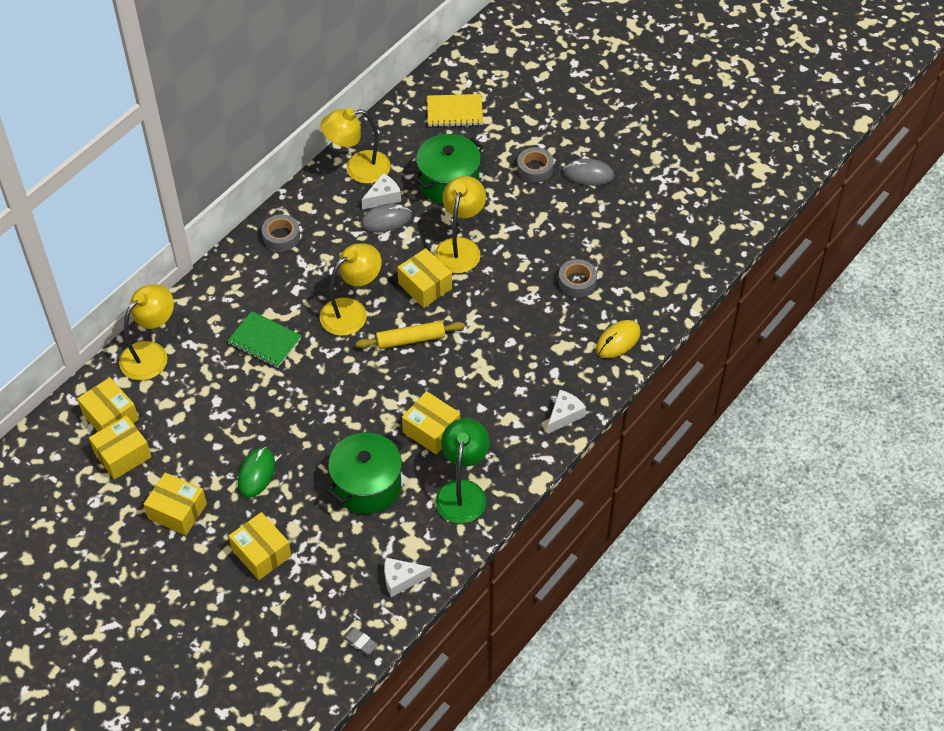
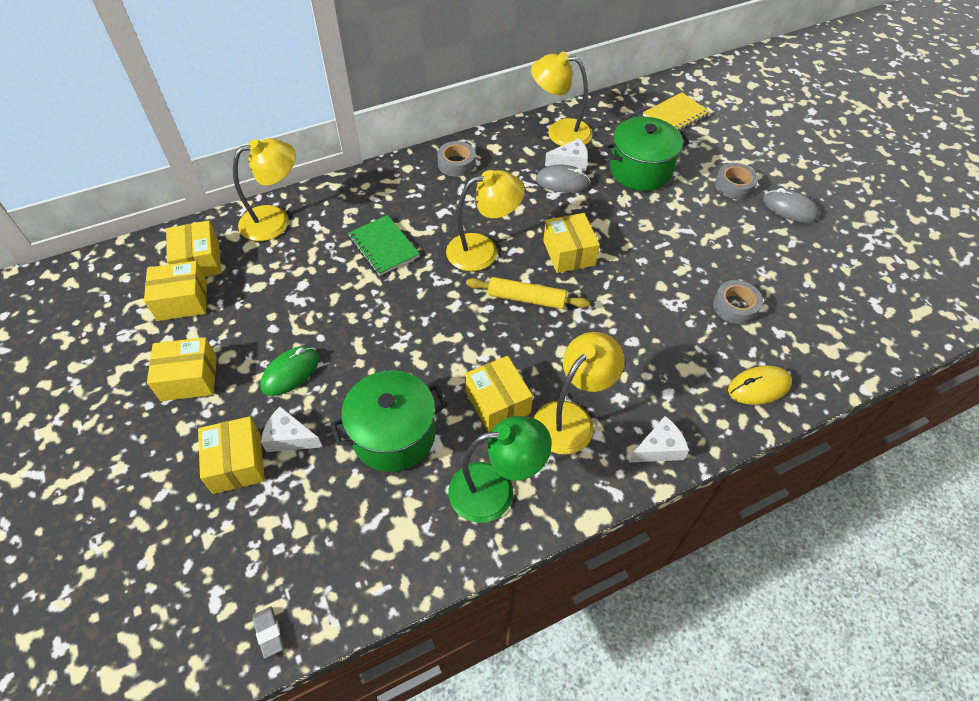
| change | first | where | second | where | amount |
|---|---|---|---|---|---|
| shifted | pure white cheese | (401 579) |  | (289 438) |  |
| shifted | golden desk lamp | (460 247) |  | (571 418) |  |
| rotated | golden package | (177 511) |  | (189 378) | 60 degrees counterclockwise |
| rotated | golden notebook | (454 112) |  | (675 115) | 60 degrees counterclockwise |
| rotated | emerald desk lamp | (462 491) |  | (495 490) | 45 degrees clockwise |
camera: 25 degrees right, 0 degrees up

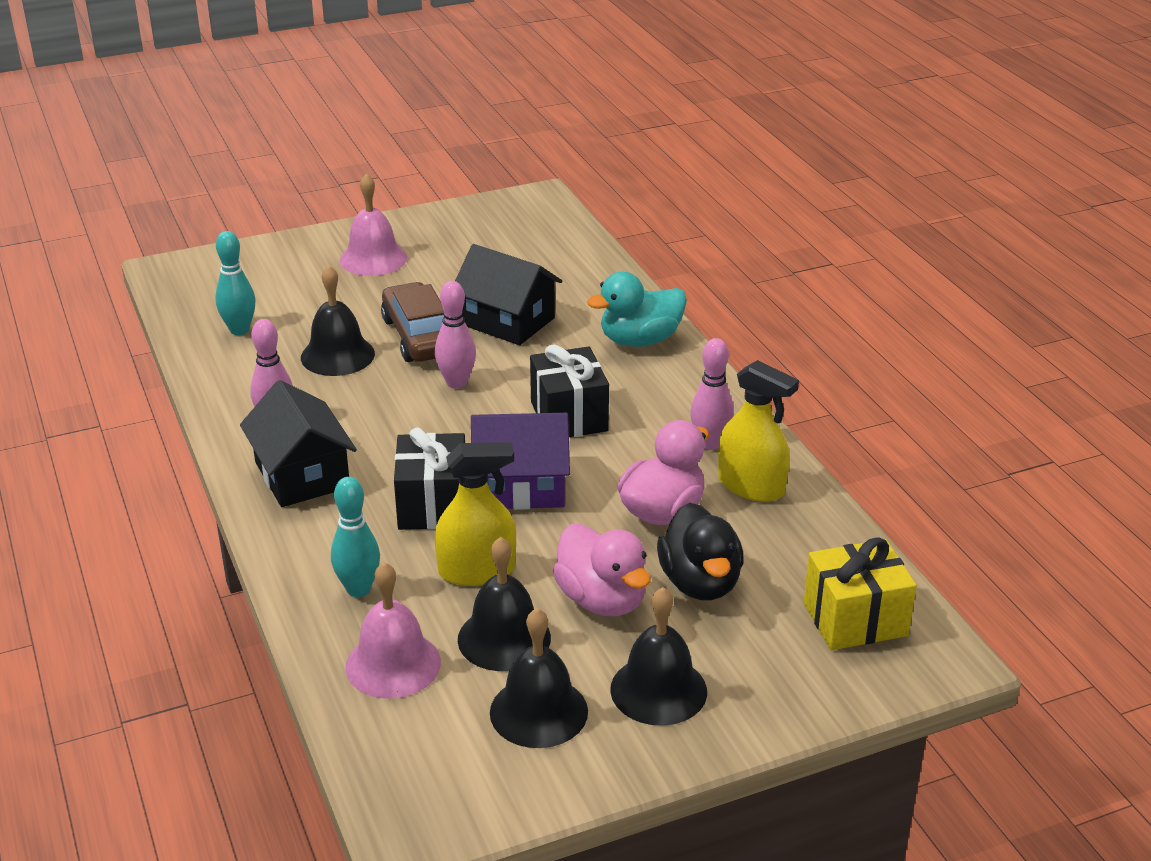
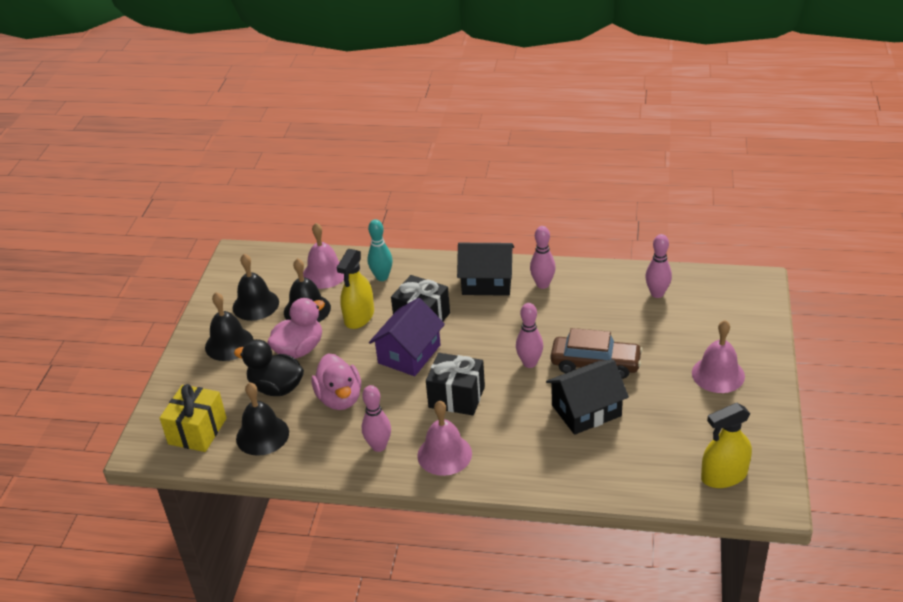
| change | first | where | second | where | amount |
|---|---|---|---|---|---|
| gone | teal toy duck | (640 340) |  |  |  |
| new |  |  | rosy school bell | (444 454) |  |
| shifted | jet-black school bell | (337 355) |  | (262 435) |  |
| shifted | golden sprayer | (751 486) |  | (724 475) |  |
| repainted | teal tenpin | (239 330) | rosy tenpin | (657 294) |  |
| rotated | rosy toy duck | (602 600) |  | (299 349) | 135 degrees clockwise |
camera: 125 degrees right, 5 degrees up

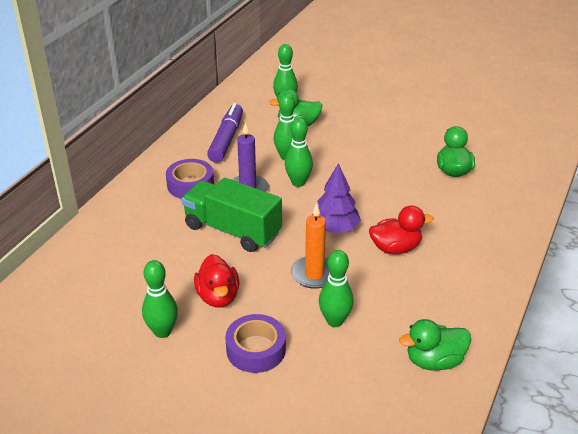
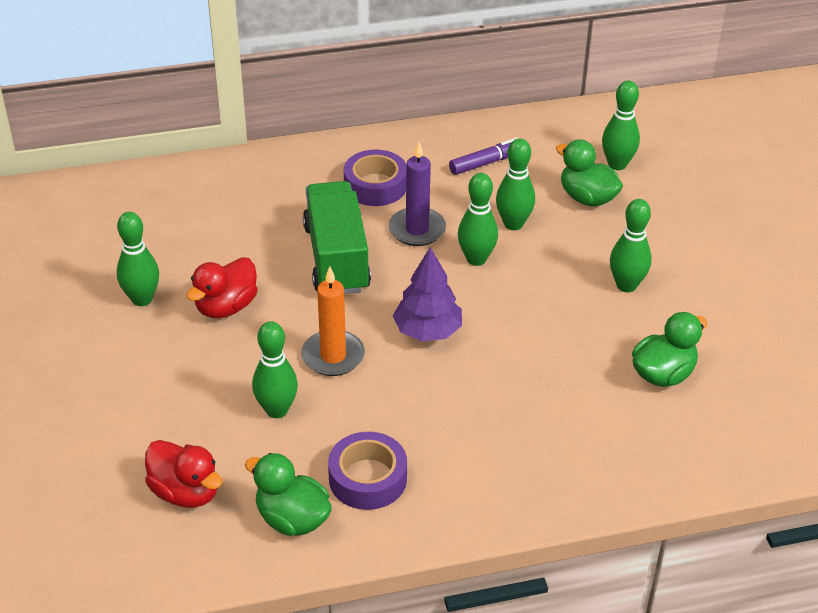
| change | first | where | second | where | amount |
|---|---|---|---|---|---|
| new |  |  | emerald tenpin | (626 285) |  |
| shifted | violet sticky tape | (256 349) |  | (367 478) |  |
| shifted | scarlet toy duck | (395 248) |  | (186 492) |  |
| scaled | violet marker | (226 139) |  | (487 162) | x0.65 |
camera: 50 degrees right, 5 degrees up

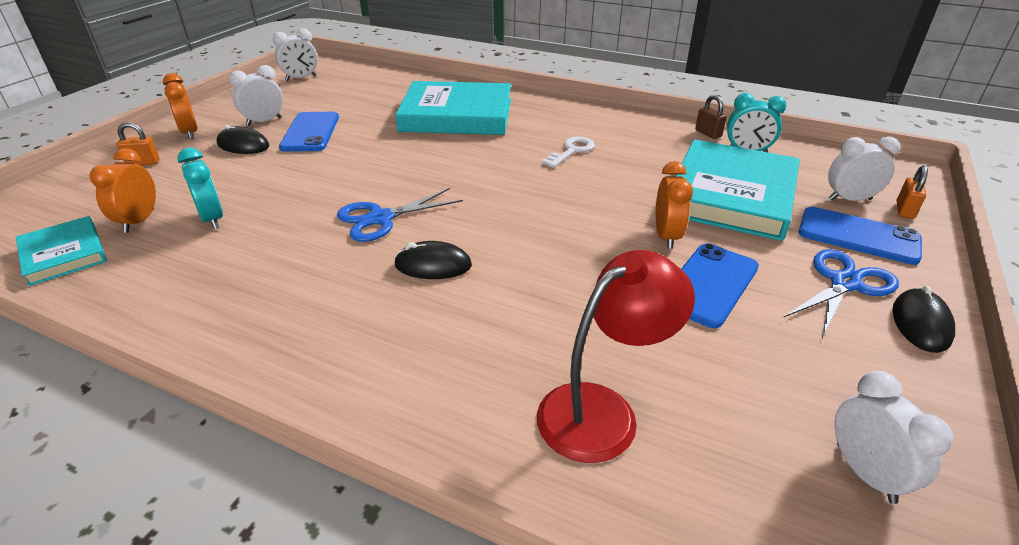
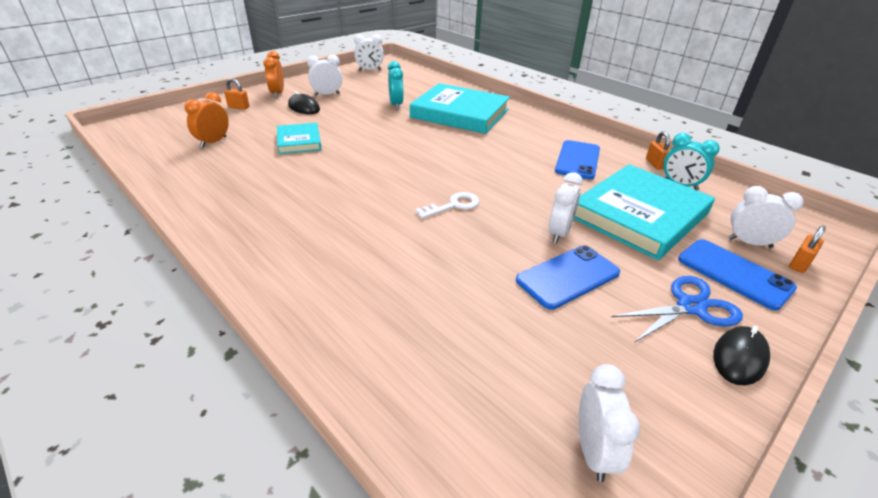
| change | first | where | second | where | amount |
|---|---|---|---|---|---|
| gone | cobalt scissors | (381 218) |  |  |  |
| gone | jet-black PC mouse | (433 265) |  |  |  |
| gone | scarlet desk lamp | (602 410) |  |  |  |
| shifted | teal hardcover | (64 254) |  | (299 141) |  |
| shifted | teal alarm clock | (212 219) |  | (396 105) |  |
| shifted | cobalt mobile phone | (310 132) |  | (577 160) |  |
| shifted | pure white door key | (572 151) |  | (453 205) |  |
| repainted | bright orange alarm clock | (666 236) | pure white alarm clock | (559 233) |  |
| repainted | dark brown small lock | (708 133) | bright orange small lock | (655 164) |  |
camera: 20 degrees right, 0 degrees up

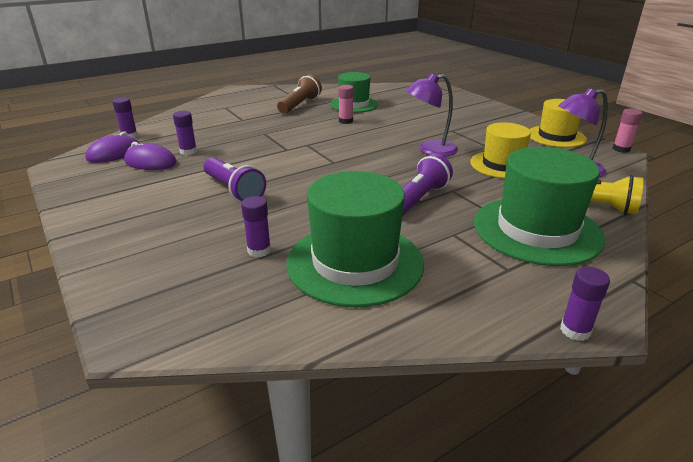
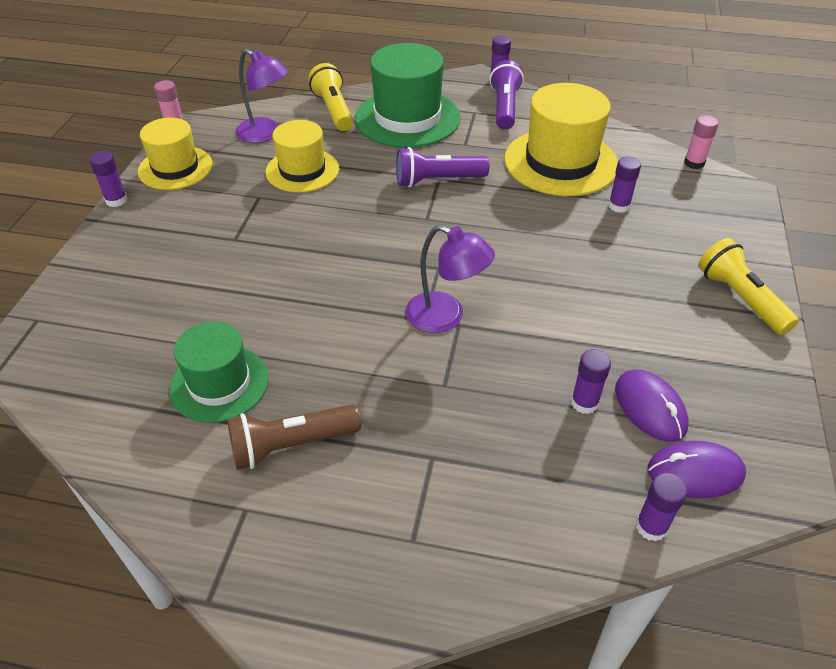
| change | first | where | second | where | amount |
|---|---|---|---|---|---|
| new |  |  | violet glue stick | (116 200) |  |
| new |  |  | golden pocket torch | (740 298) |  |
| shifted | violet pocket torch | (234 190) |  | (504 107) |  |
| shifted | rosy glue stick | (345 121) |  | (694 163) |  |
| shifted | violet desk lamp | (430 150) |  | (446 317) |  |
| repainted | emerald hat | (355 262) | golden hat | (560 162) |  |
camera: 135 degrees left, 15 degrees up

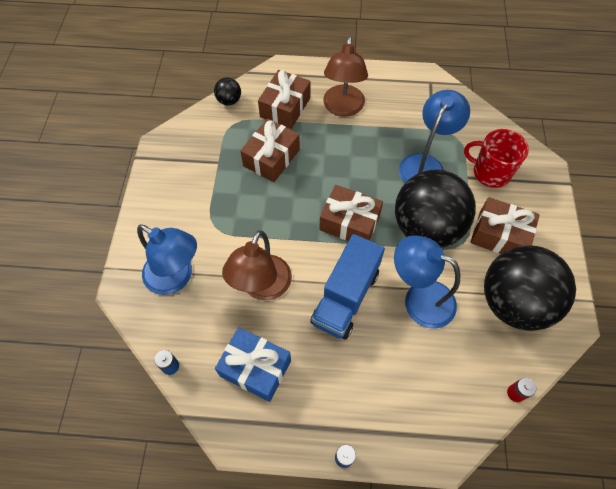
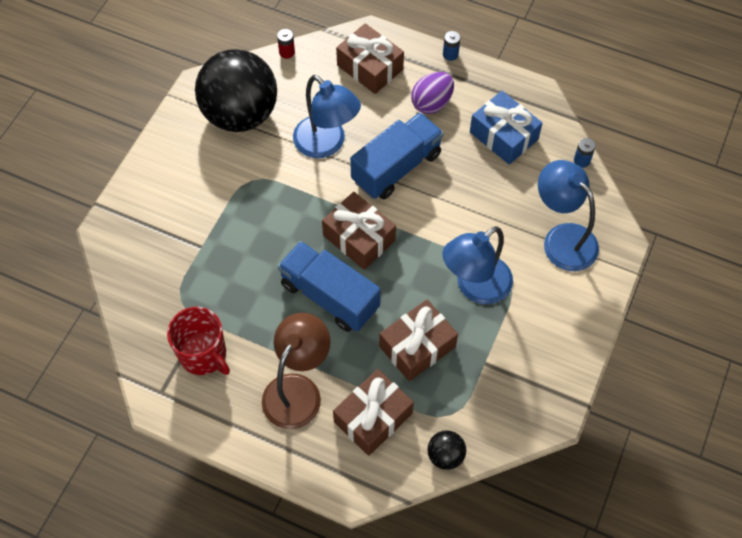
| change | first | where | second | where | amount |
|---|---|---|---|---|---|
| gone | dark brown desk lamp | (262 287) |  |  |  |
| gone | jet-black sphere | (426 228) |  |  |  |
| new |  |  | cobalt toy truck | (330 296) |  |
| new |  |  | violet toy egg | (432 103) |  |
| shifted | cobalt desk lamp | (425 164) |  | (475 287) |  |
| shifted | scarlet tea mug | (490 172) |  | (204 355) |  |
| shifted | dark brown wrapped gift | (499 235) |  | (370 67) |  |
camera: 160 degrees left, 0 degrees up

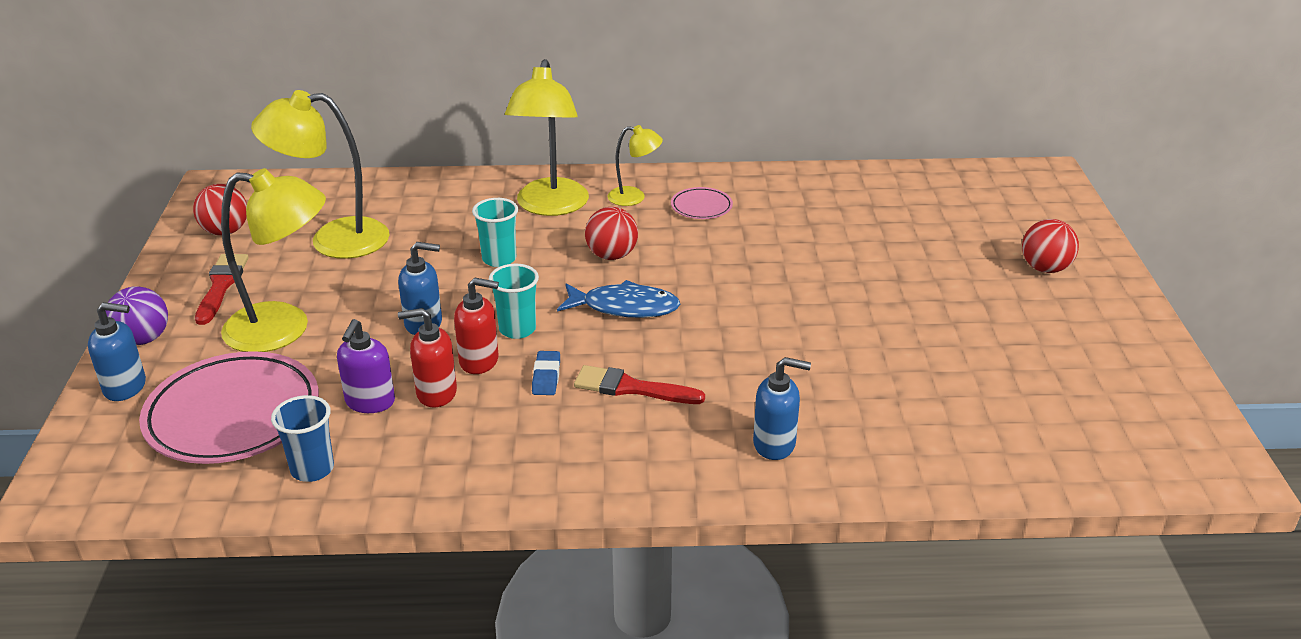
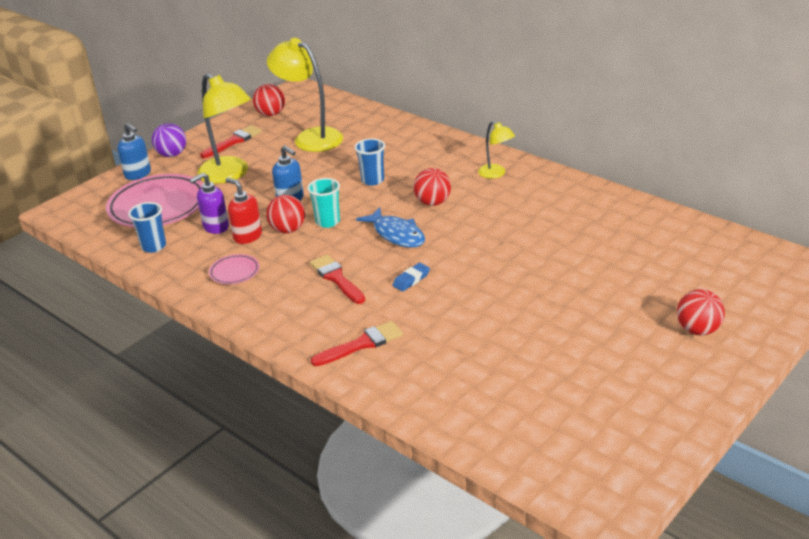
| change | first | where | second | where | amount |
|---|---|---|---|---|---|
| gone | golden desk lamp | (550 206) |  |  |  |
| shifted | cobalt gum eraser | (546 377) |  | (411 280) |  |
| shifted | rosy dinner plate | (701 207) |  | (234 272) |  |
| swapped | scarlet soap pump | (479 361) | scarlet sphere | (288 230) |  |
| swapped | cobalt soap pump | (775 444) | scarlet paint brush | (362 344) |  |
| repainted | teal tumbler | (499 259) | cobalt tumbler | (372 180) |  |
camera: 45 degrees right, 0 degrees up

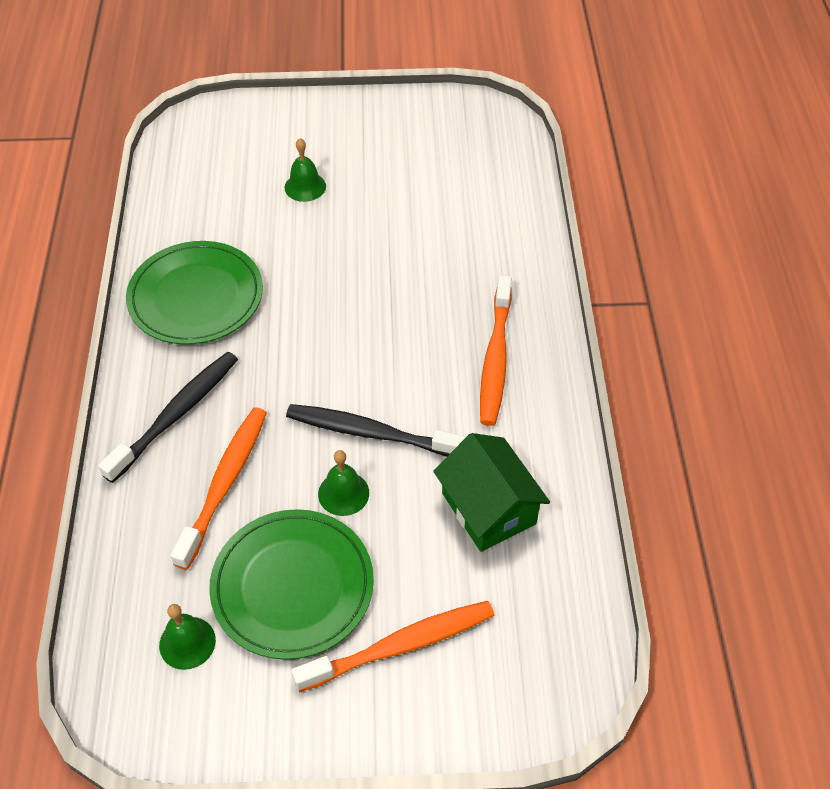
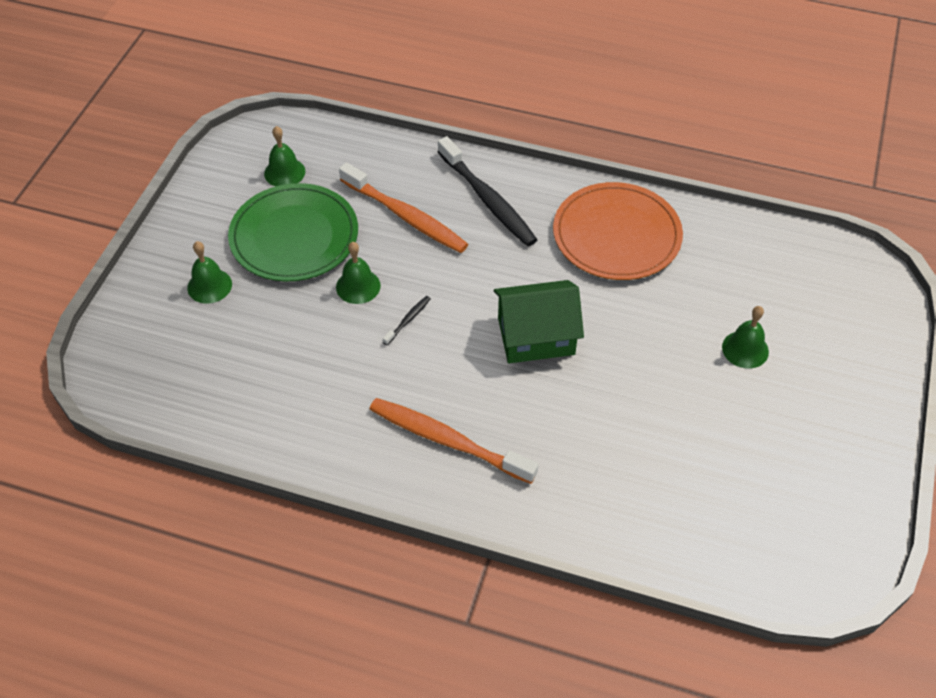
| change | first | where | second | where | amount |
|---|---|---|---|---|---|
| shifted | emerald house | (488 508) |  | (536 336) |  |
| swapped | bright orange toothbrush | (400 645) | emerald school bell | (209 286) |  |
| repainted | emerald dinner plate | (196 297) | bright orange dinner plate | (616 235) |  |
| scaled | jet-black toothbrush | (371 433) |  | (408 320) | x0.42 |
camera: 110 degrees right, 0 degrees up

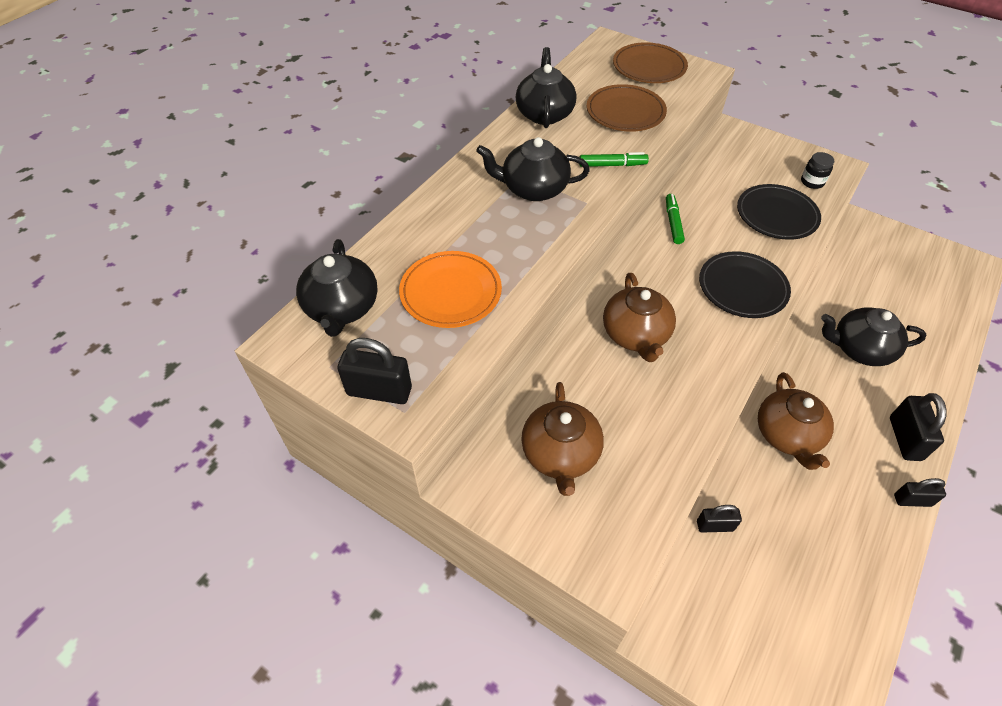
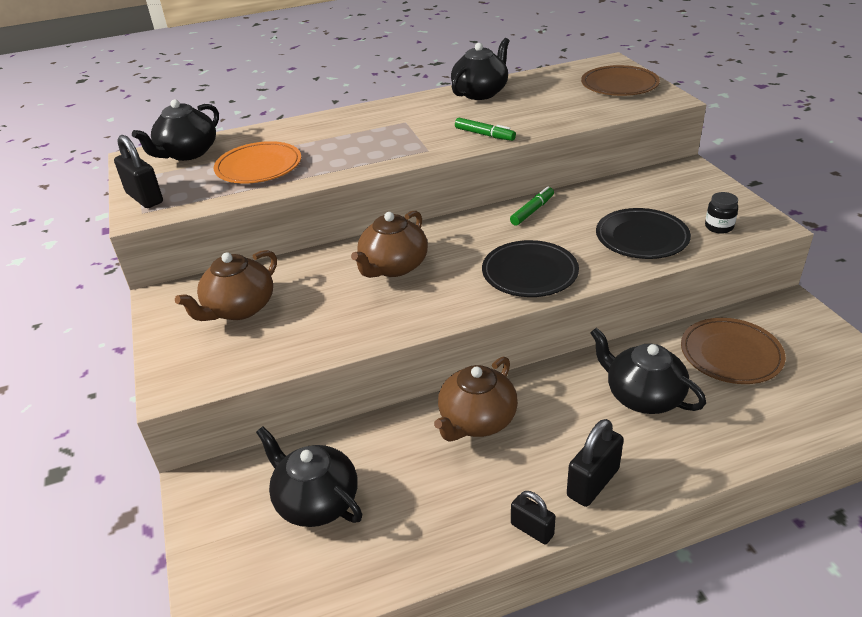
| change | first | where | second | where | amount |
|---|---|---|---|---|---|
| gone | jet-black small lock | (715 526) |  |  |  |
| shifted | jet-black tea pot | (533 189) |  | (316 501) |  |
| shifted | dark brown dinner plate | (625 112) |  | (730 354) |  |
camera: 40 degrees right, 15 degrees down

